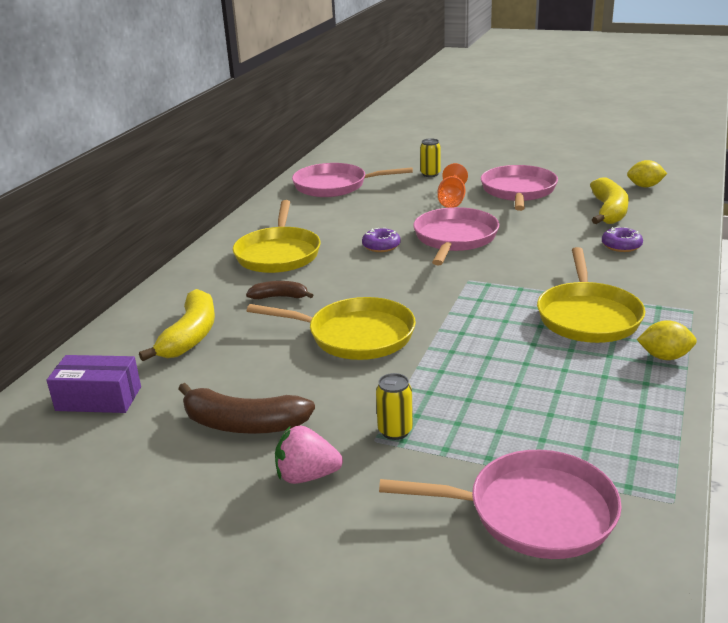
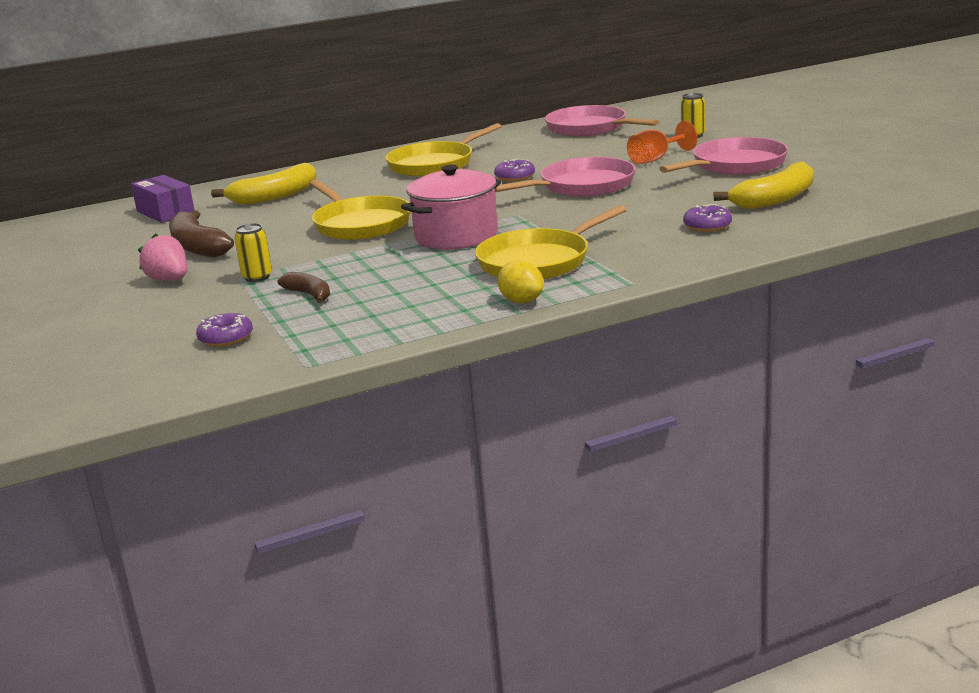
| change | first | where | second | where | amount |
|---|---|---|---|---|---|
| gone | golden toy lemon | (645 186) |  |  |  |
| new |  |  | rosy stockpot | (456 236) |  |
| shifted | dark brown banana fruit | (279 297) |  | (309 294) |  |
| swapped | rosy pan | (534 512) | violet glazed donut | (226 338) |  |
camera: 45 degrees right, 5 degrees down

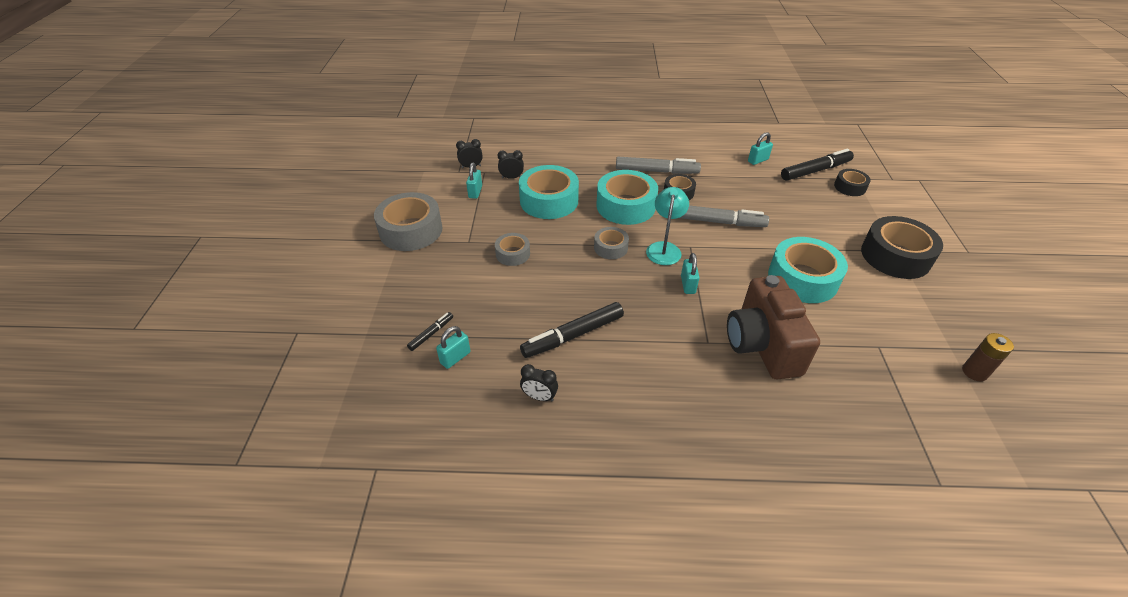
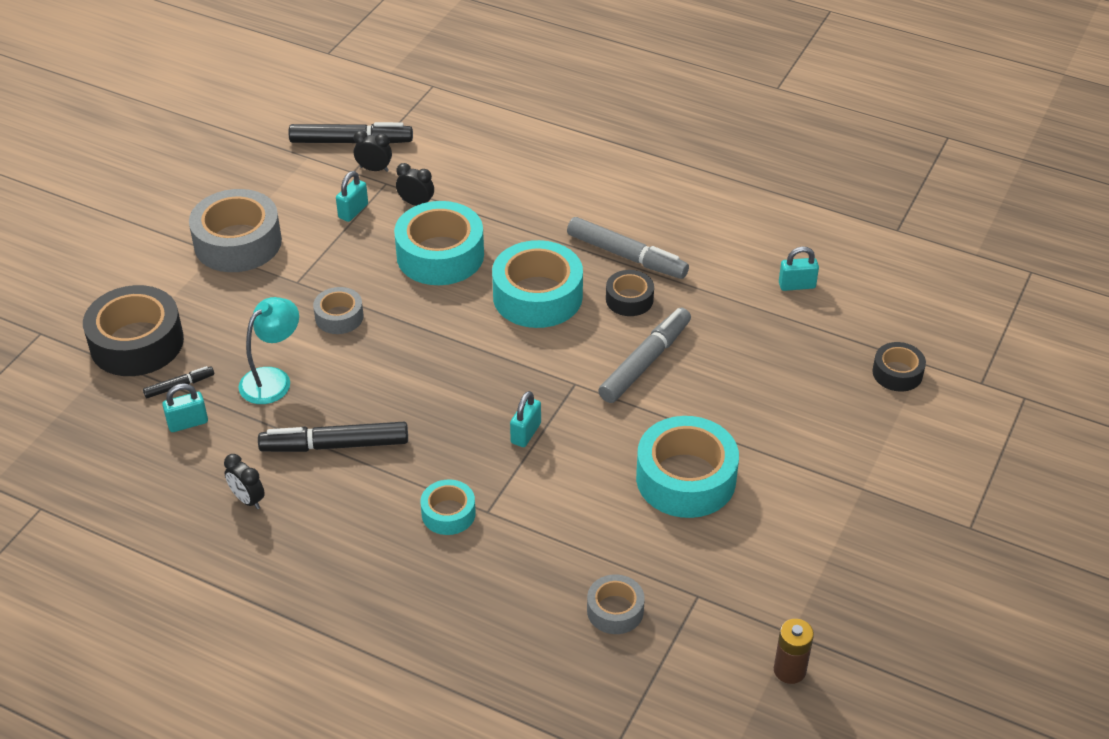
| change | first | where | second | where | amount |
|---|---|---|---|---|---|
| gone | dark brown compact camera | (762 345) |  |  |  |
| new |  |  | teal sticky tape | (448 513) |  |
| shifted | gray sticky tape | (610 247) |  | (615 610) |  |
| shifted | teal desk lamp | (664 248) |  | (273 379) |  |
| shifted | jet-black marker | (815 171) |  | (351 142) |  |
| shifted | jet-black sticky tape | (895 256) |  | (137 343) |  |
| rotated | gray marker | (718 222) |  | (645 362) | 90 degrees counterclockwise |
camera: 25 degrees right, 0 degrees up

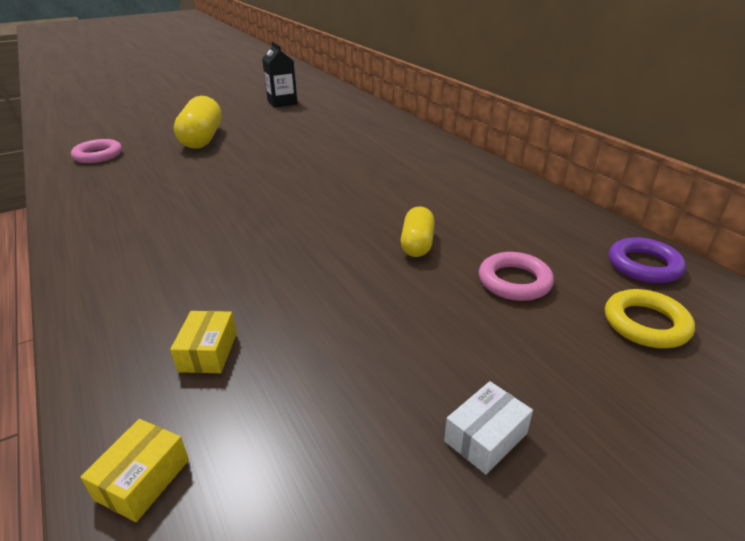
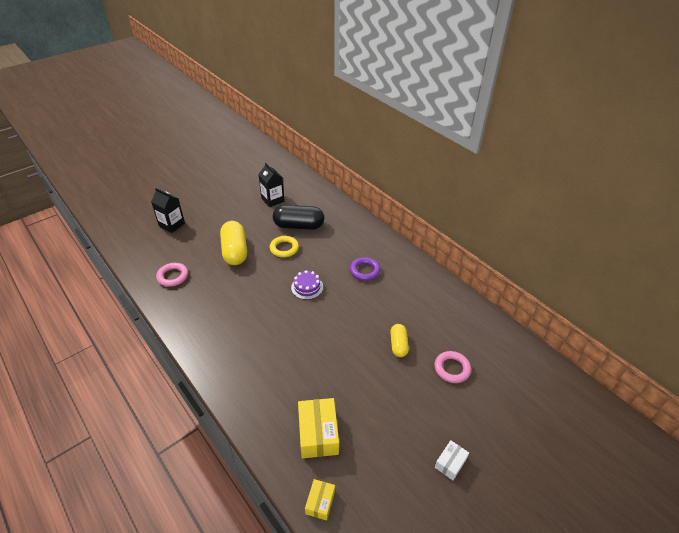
| change | first | where | second | where | amount |
|---|---|---|---|---|---|
| new |  |  | jet-black juice carton | (172 225) |  |
| new |  |  | jet-black capsule | (299 226) |  |
| new |  |  | violet gateau | (307 287) |  |
| shifted | golden ring | (646 324) |  | (284 248) |  |
| shifted | violet ring | (644 265) |  | (364 271) |  |
| scaled | golden package | (208 352) |  | (318 433) | x1.78 |
camera: 10 degrees left, 10 degrees up

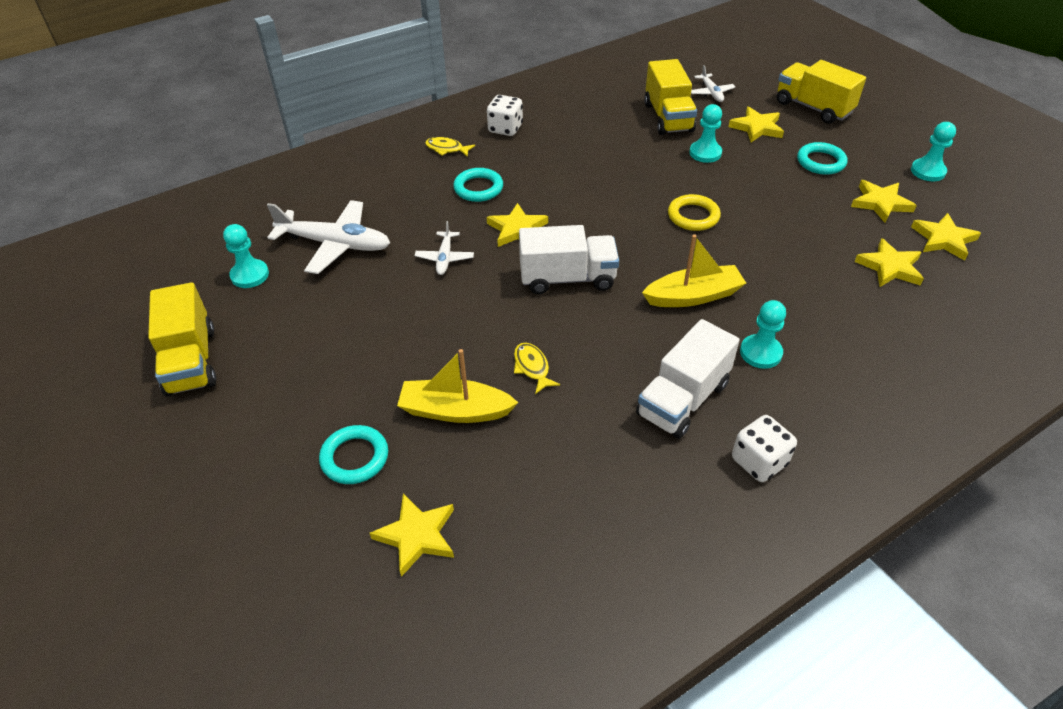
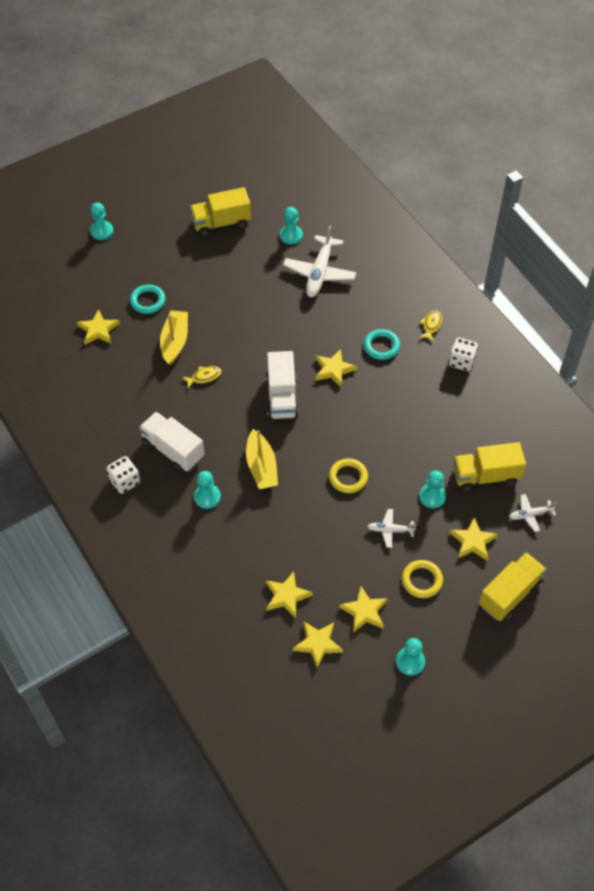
| change | first | where | second | where | amount |
|---|---|---|---|---|---|
| new |  |  | teal game pawn | (102 231) |  |
| shifted | pure white toy plane | (445 258) |  | (390 530) |  |
| repainted | teal ring | (821 162) | golden ring | (422 580) |  |
camera: 90 degrees right, 10 degrees up

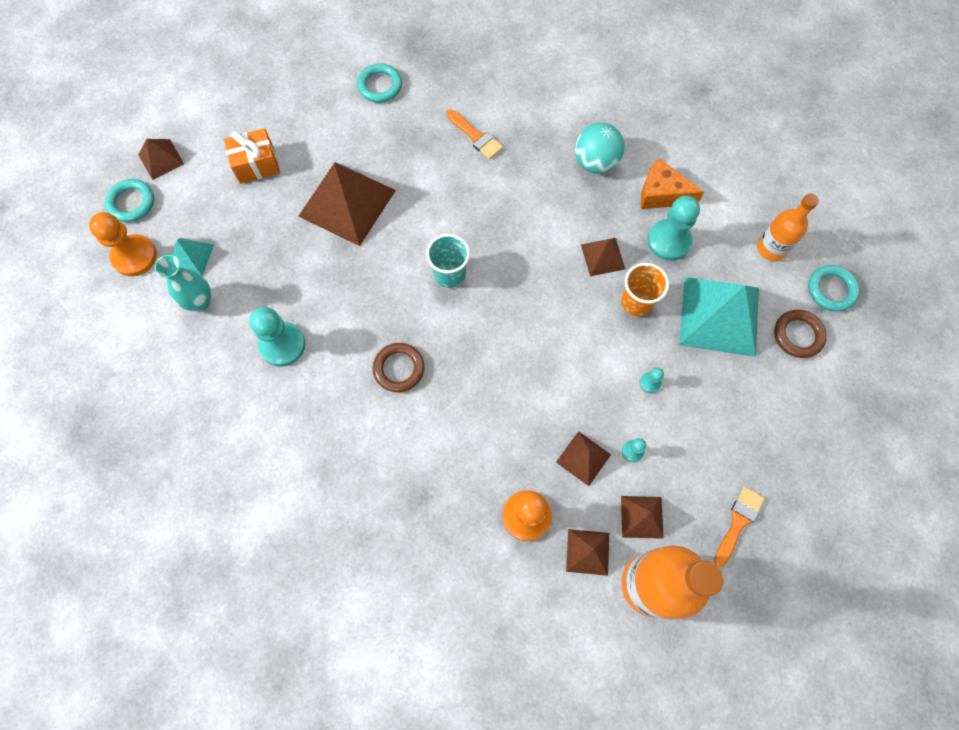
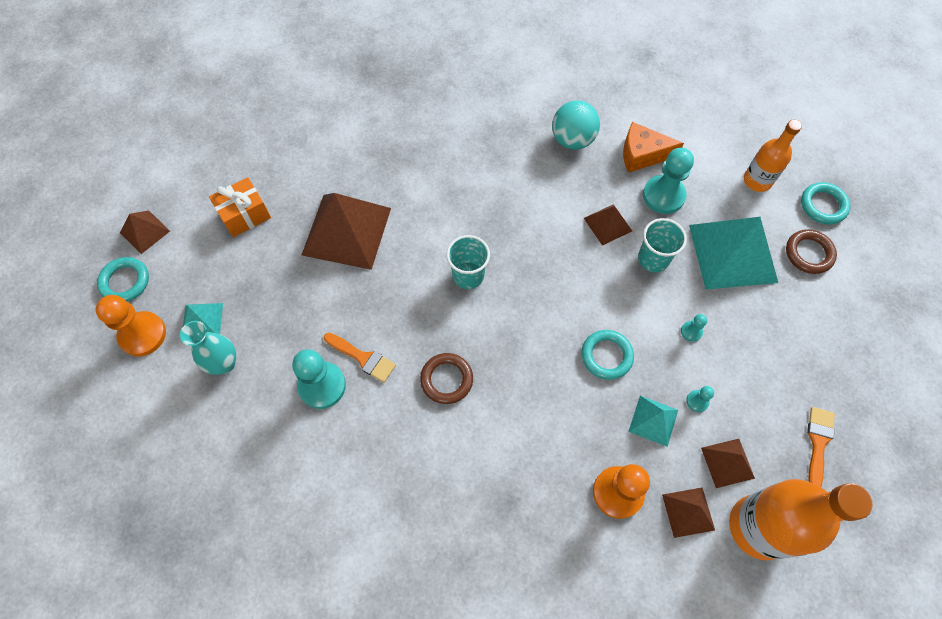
| change | first | where | second | where | amount |
|---|---|---|---|---|---|
| shifted | teal ring | (380 86) |  | (606 356) |  |
| shifted | bright orange paint brush | (476 137) |  | (363 358) |  |
| repainted | dark brown solid pyramid | (583 458) | teal solid pyramid | (653 420) |  |
| repainted | bright orange tumbler | (636 302) | teal tumbler | (653 259) |  |
camera: 15 degrees left, 5 degrees down

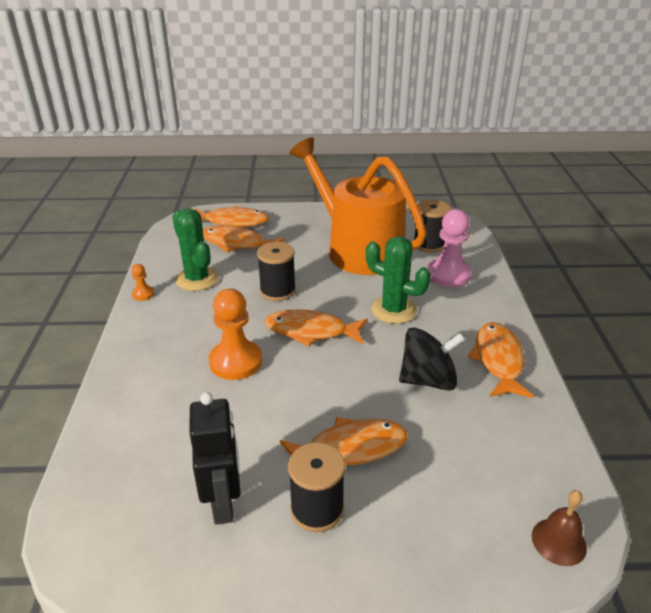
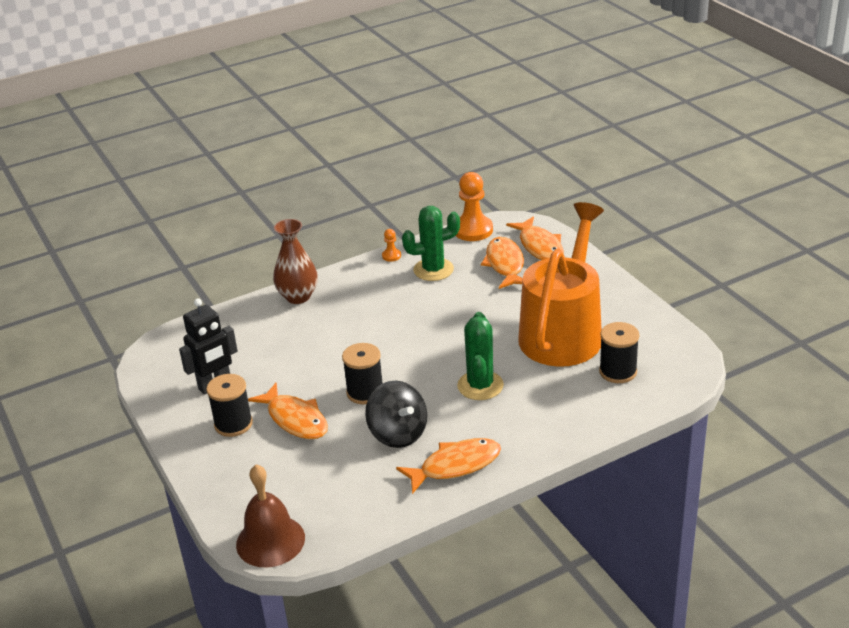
| change | first | where | second | where | amount |
|---|---|---|---|---|---|
| gone | bright orange fish | (311 331) |  |  |  |
| gone | rosy game pawn | (448 274) |  |  |  |
| new |  |  | dark brown flower vase | (298 296) |  |
| shifted | bright orange game pawn | (236 362) |  | (473 230) |  |
| shifted | jet-black reel of thread | (277 291) |  | (365 392) |  |
| rotated | emerald saguaro cactus | (197 279) |  | (433 270) | 45 degrees clockwise |
| scaled | dark brown school bell | (559 541) |  | (270 541) | x1.69 |
camera: 65 degrees right, 0 degrees up

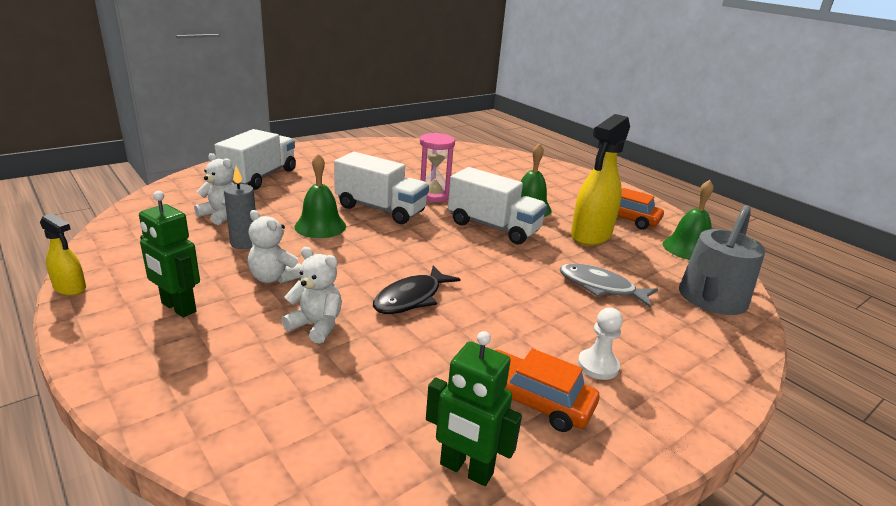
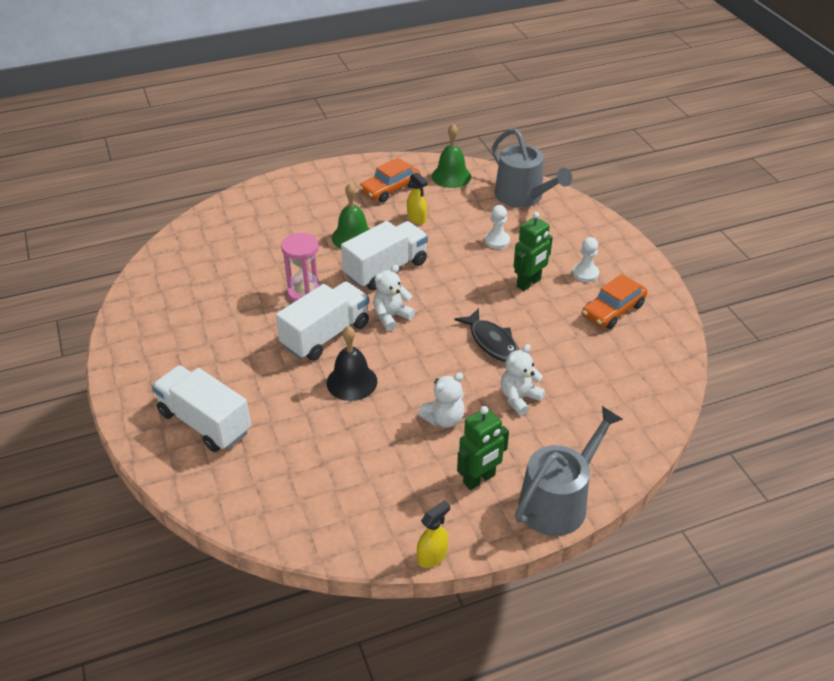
| change | first | where | second | where | amount |
|---|---|---|---|---|---|
| gone | gray pillar candle | (244 243) |  |  |  |
| new |  |  | gray sprinkling can | (558 501) |  |
| shifted | pure white stuffed bear | (221 215) |  | (391 317) |  |
| shifted | emerald toy robot | (466 469) |  | (529 283) |  |
| swapped | gray fish | (601 287) | pure white game pawn | (497 241) |  |
| repainted | emerald school bell | (320 226) | jet-black school bell | (352 382) |  |
| scaled | golden sprayer | (590 235) |  | (417 218) | x0.49 |
camera: 70 degrees left, 15 degrees up

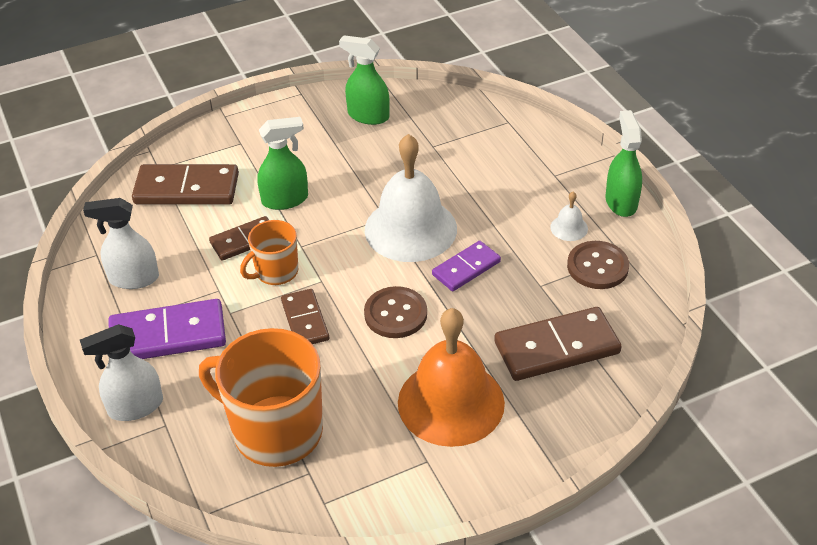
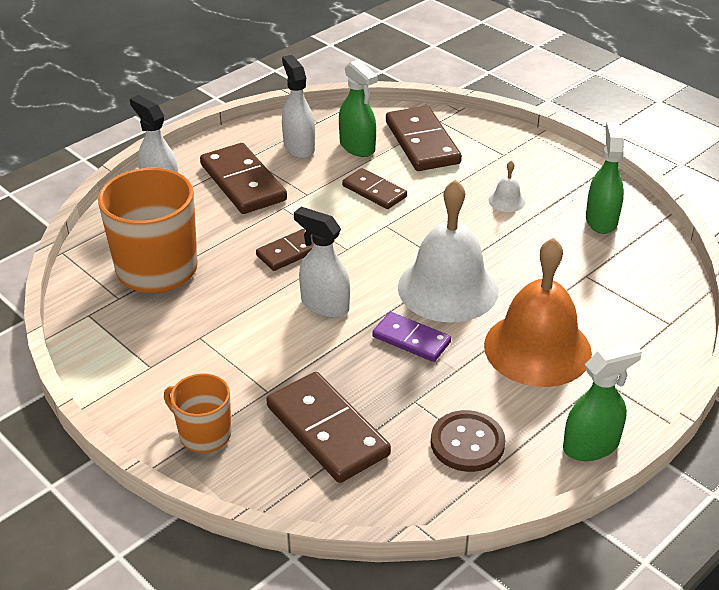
| change | first | where | second | where | amount |
|---|---|---|---|---|---|
| shifted | bright orange tea mug | (276 272) |  | (204 434) |  |
| shifted | emerald sprayer | (285 199) |  | (357 147) |  |
| shifted | bright orange school bell | (451 402) |  | (537 348) |  |
| shifted | pure white school bell | (569 228) |  | (507 200) |  |
| swapped | dark brown button | (395 314) | pure white sprayer | (324 305) |  |
| repainted | violet domino piece | (168 335) | dark brown domino piece | (242 182) |  |
camera: 70 degrees right, 5 degrees down

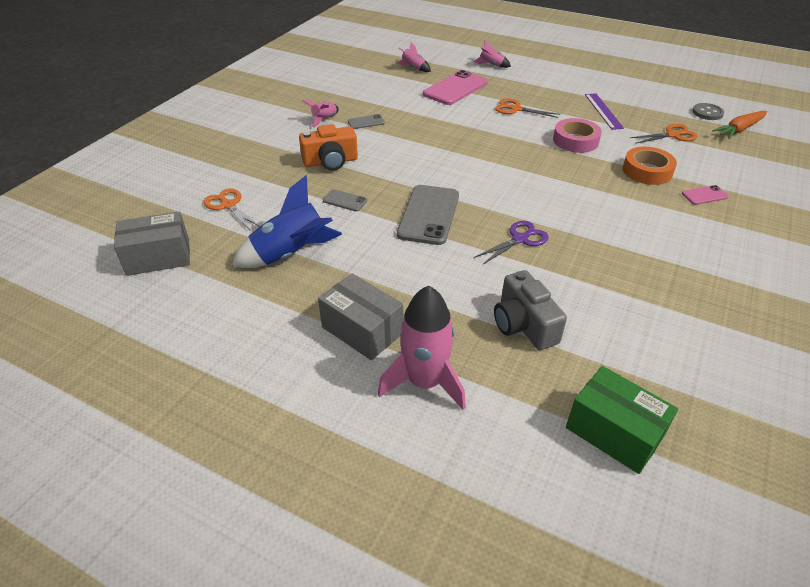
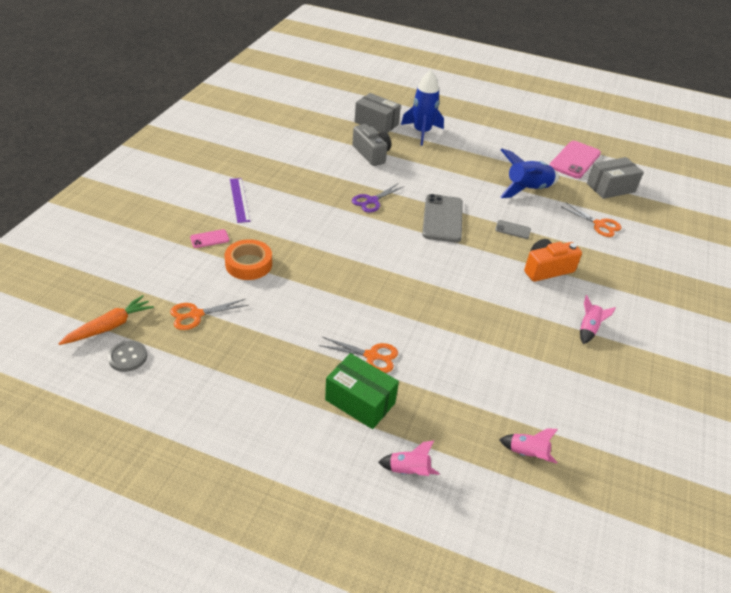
| change | first | where | second | where | amount |
|---|---|---|---|---|---|
| gone | gray mobile phone | (366 122) |  |  |  |
| gone | rosy sticky tape | (575 141) |  |  |  |
| shifted | gray package | (362 330) |  | (376 123) |  |
| shifted | rosy mobile phone | (455 88) |  | (575 160) |  |
| shifted | emerald package | (614 432) |  | (360 401) |  |
| shifted | violet ruler | (603 111) |  | (239 200) |  |
| repainted | rosy spaceship | (424 382) | cobalt spaceship | (422 132) |  |
camera: 170 degrees right, 0 degrees up

